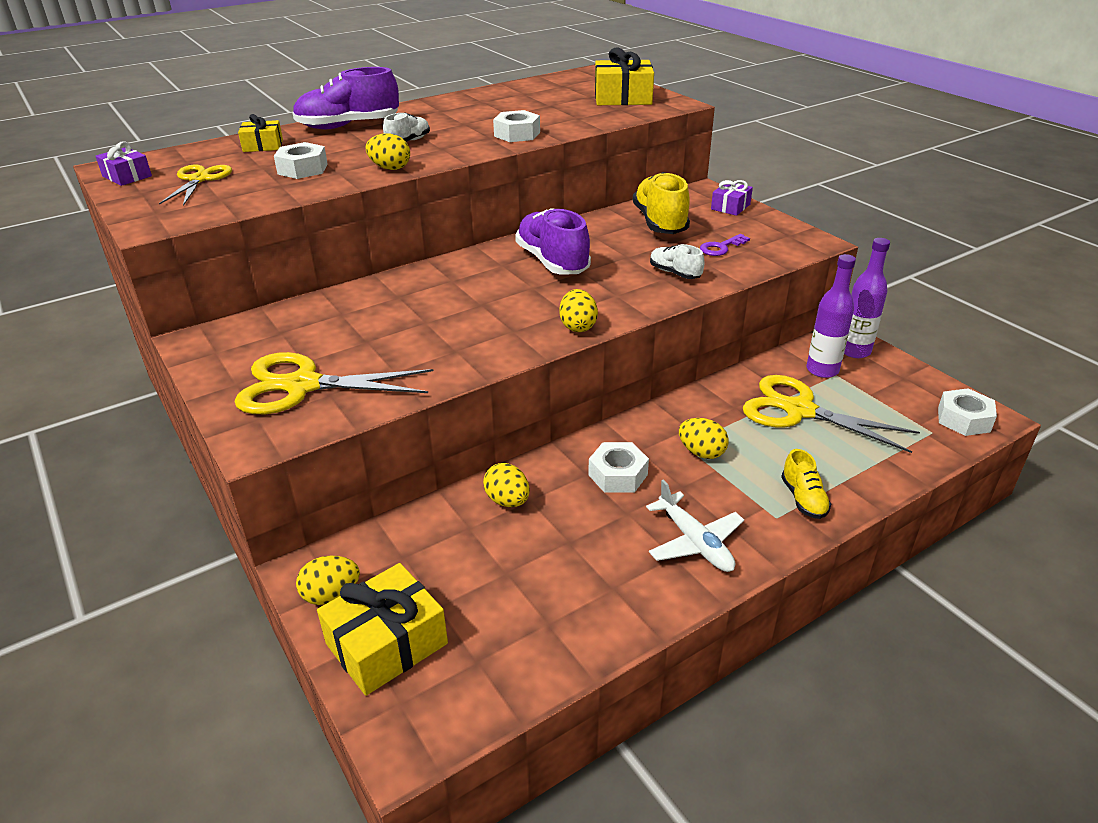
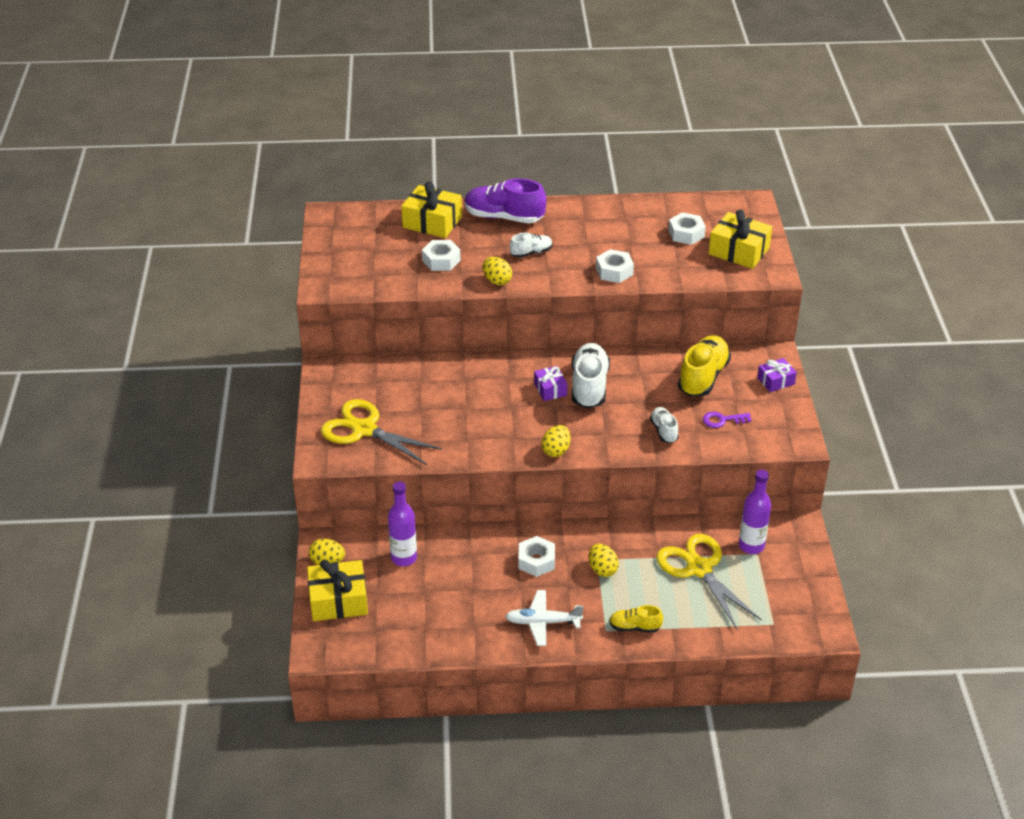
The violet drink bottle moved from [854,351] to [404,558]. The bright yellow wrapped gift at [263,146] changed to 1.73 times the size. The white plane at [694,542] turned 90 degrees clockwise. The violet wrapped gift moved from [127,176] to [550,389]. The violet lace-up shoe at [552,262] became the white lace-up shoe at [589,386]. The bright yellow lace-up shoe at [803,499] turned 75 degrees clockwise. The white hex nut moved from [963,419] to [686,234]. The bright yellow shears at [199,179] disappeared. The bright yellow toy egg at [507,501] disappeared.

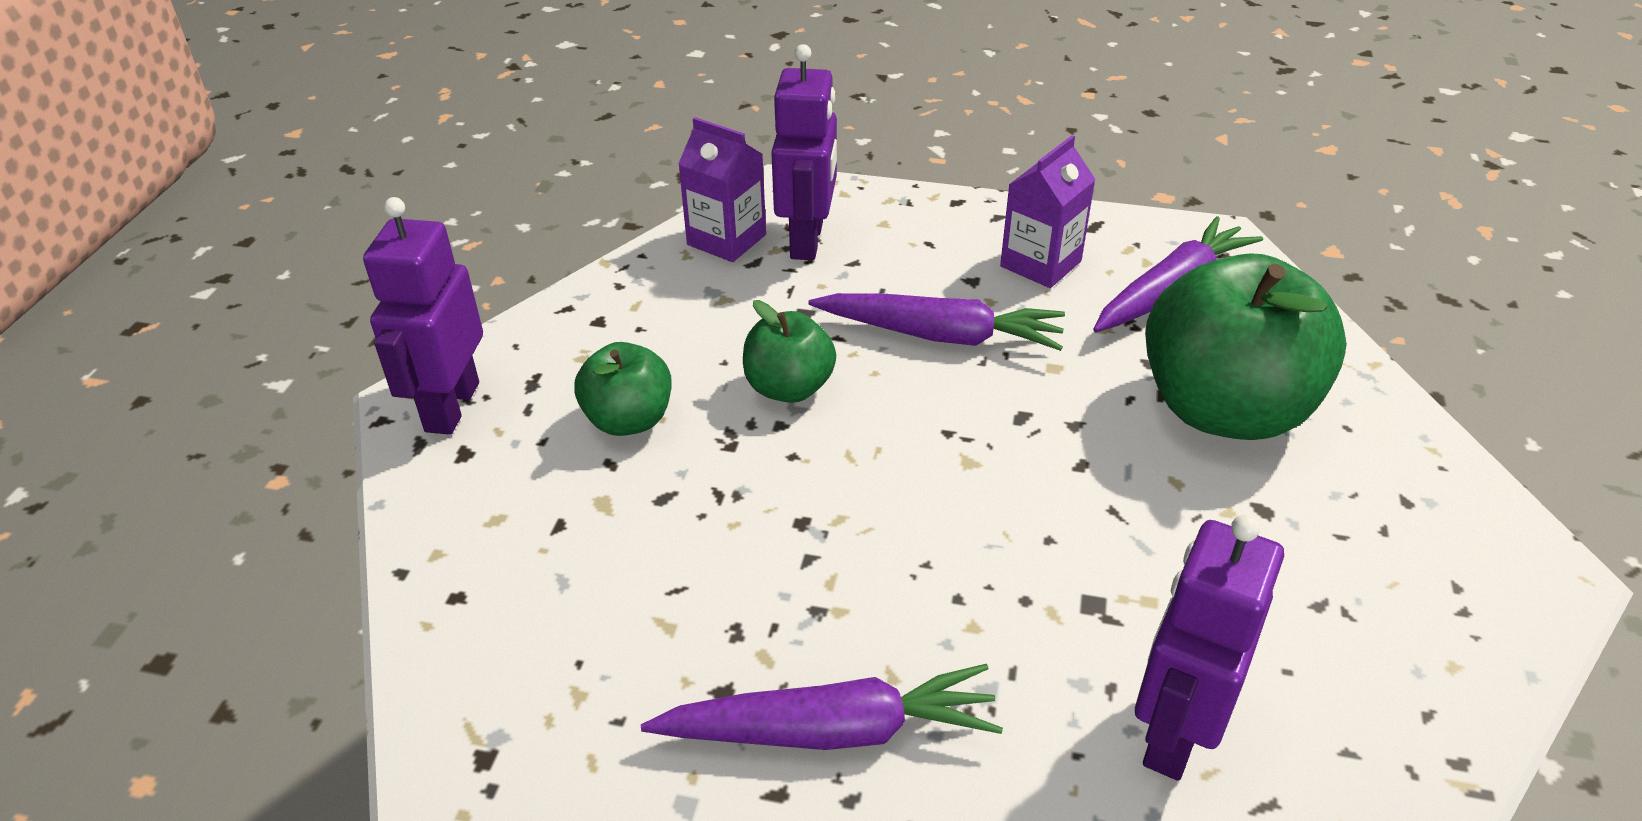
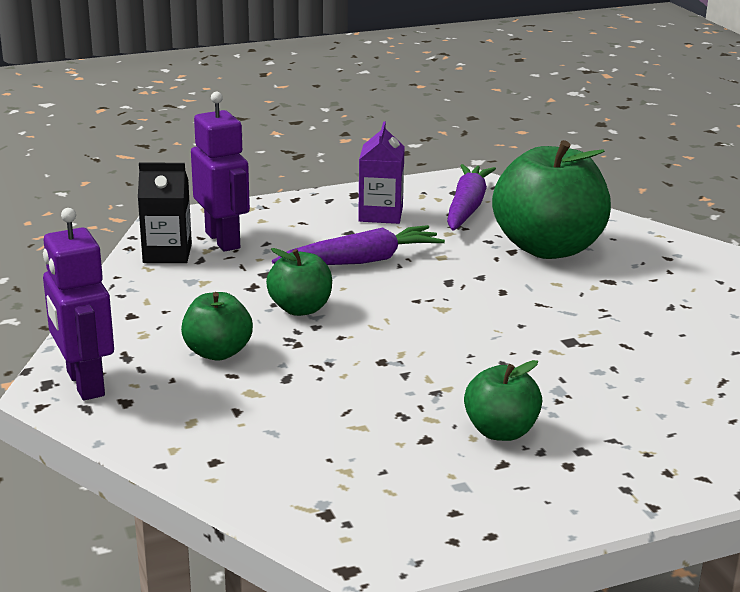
The violet milk carton at [726,240] became the ebony milk carton at [167,254]. The violet carrot at [831,731] was replaced by the green apple fruit at [501,431]. The violet robot figure at [1173,732] disappeared.

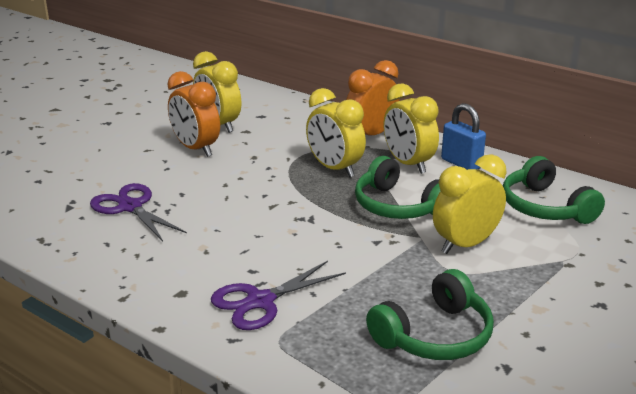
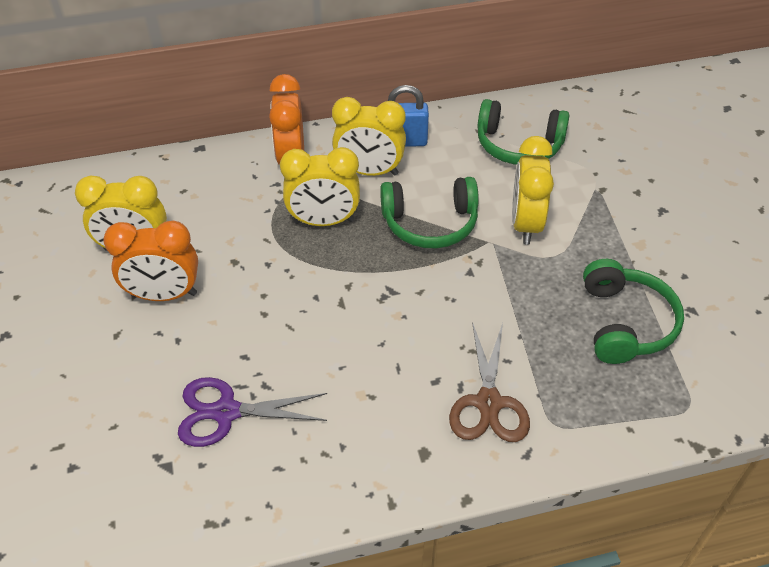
The violet shears at [260,301] became the dark brown shears at [488,403].

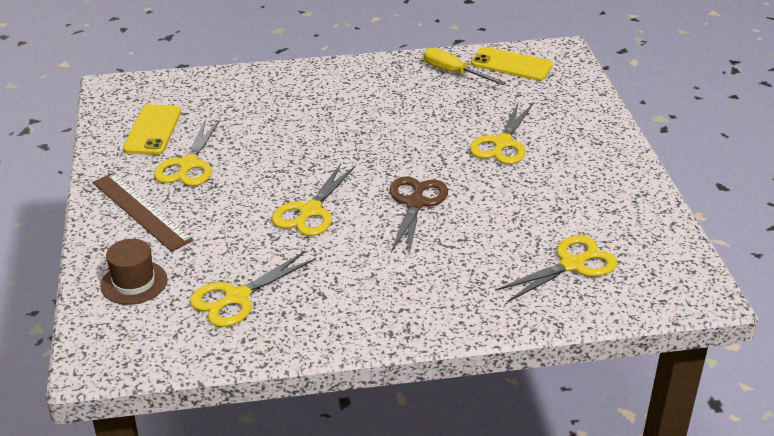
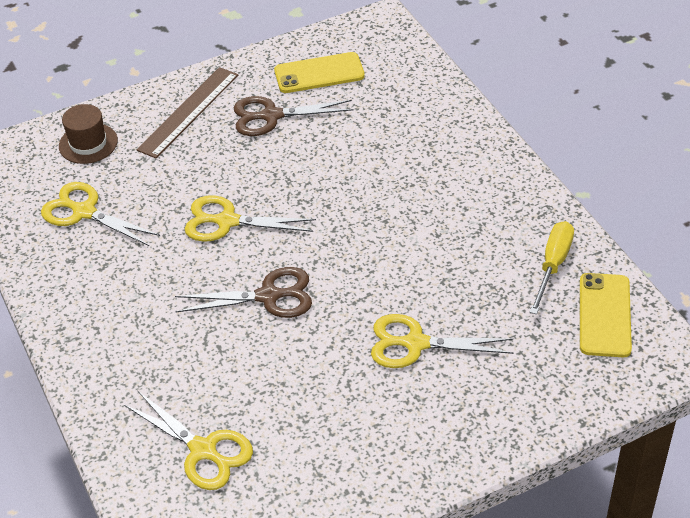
The bright yellow shears at [188,165] became the dark brown shears at [271,116].

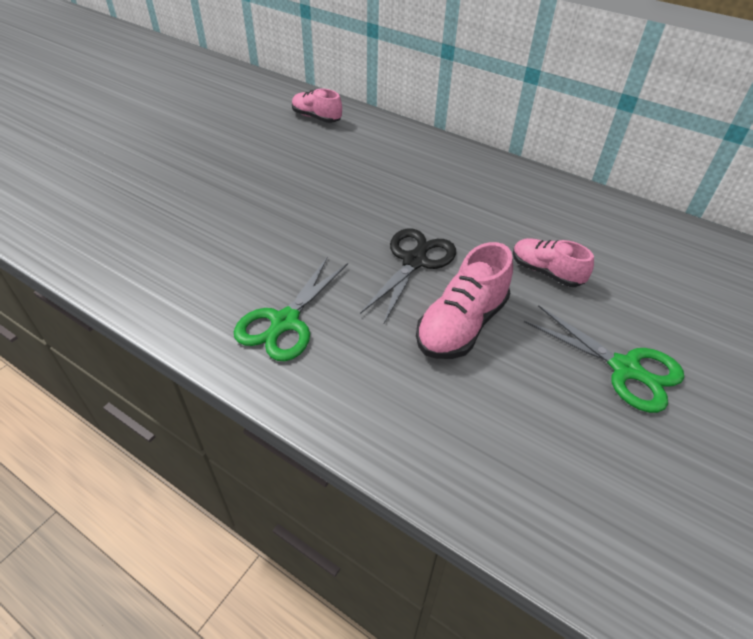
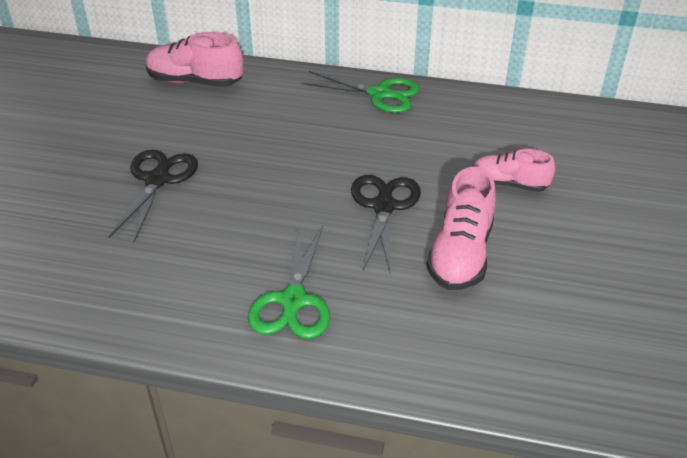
The ebony shears at [157,180] appeared. The rose-pink lace-up shoe at [316,117] changed to 1.51 times the size. The green shears moved from [624,368] to [379,94].

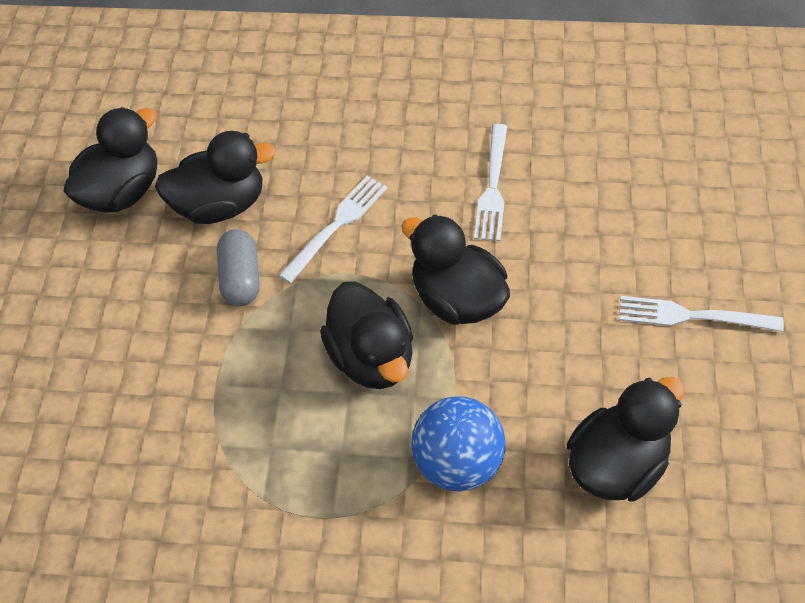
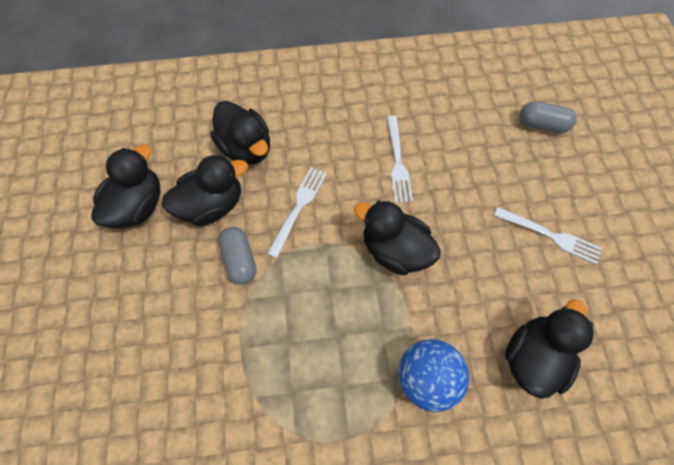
The ebony duck moved from [371,357] to [246,148]. The white fork at [691,316] turned 150 degrees counterclockwise. The grey pill shape at [542,125] appeared.

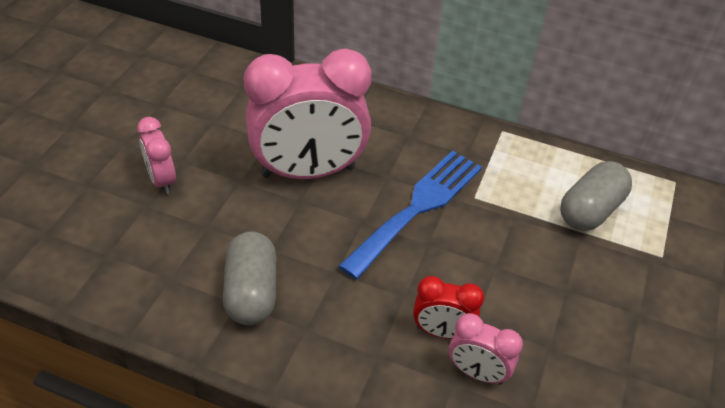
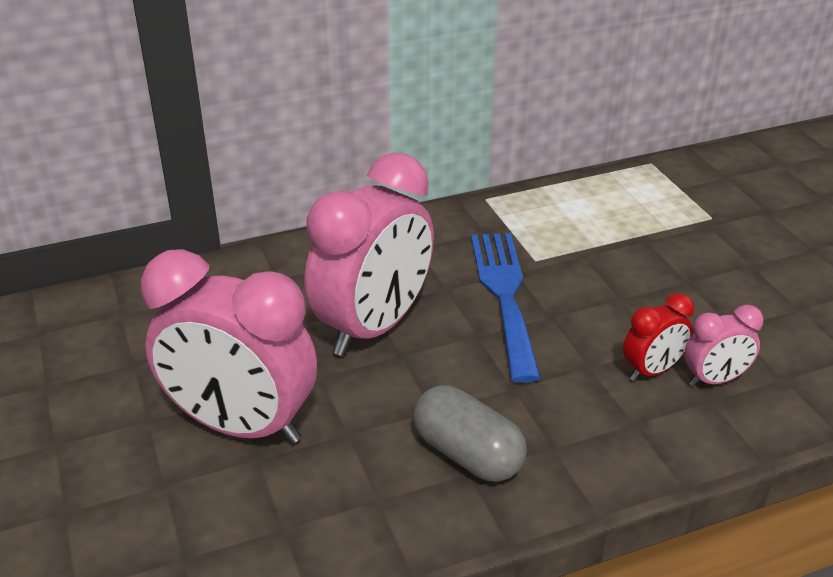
The rose-pink alarm clock at [162,180] changed to 2.14 times the size. The grey pill shape at [590,210] disappeared.

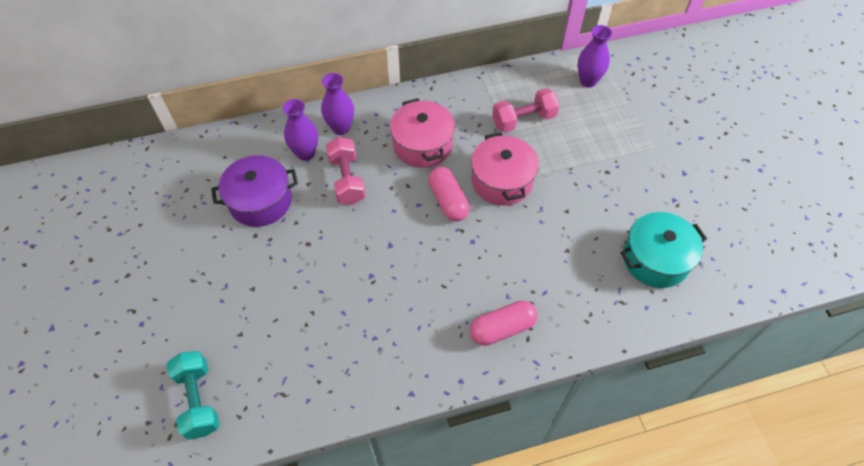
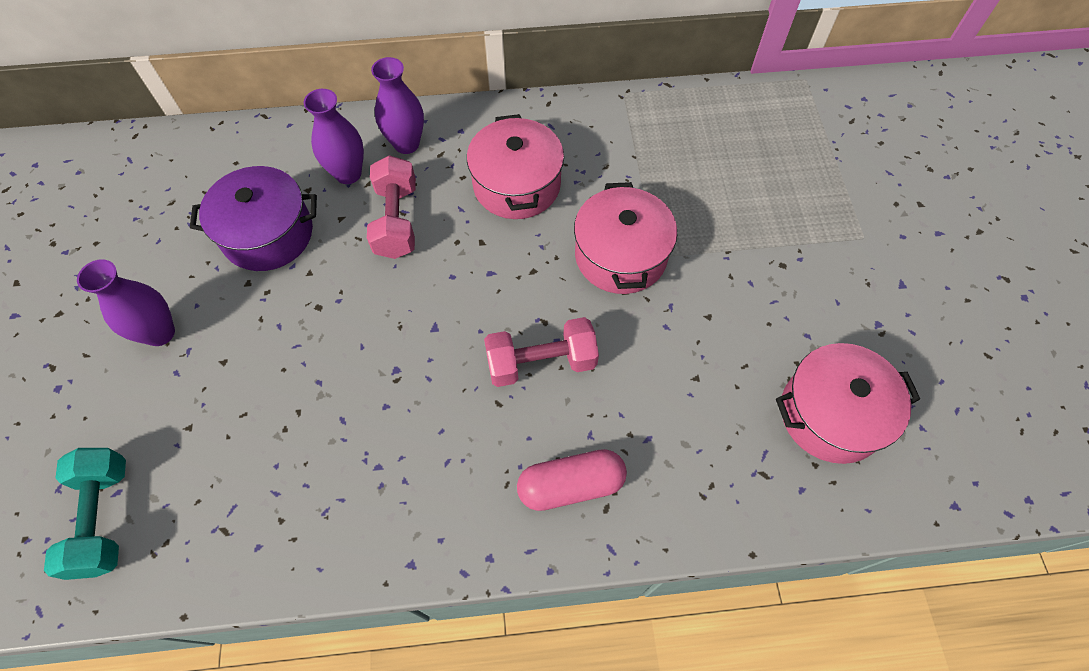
The violet vase moved from [588,81] to [160,333]. The rose-pink hand weight moved from [523,120] to [541,362]. The teal pot at [655,259] became the rose-pink pot at [831,414]. The rose-pink pill shape at [448,201] disappeared.

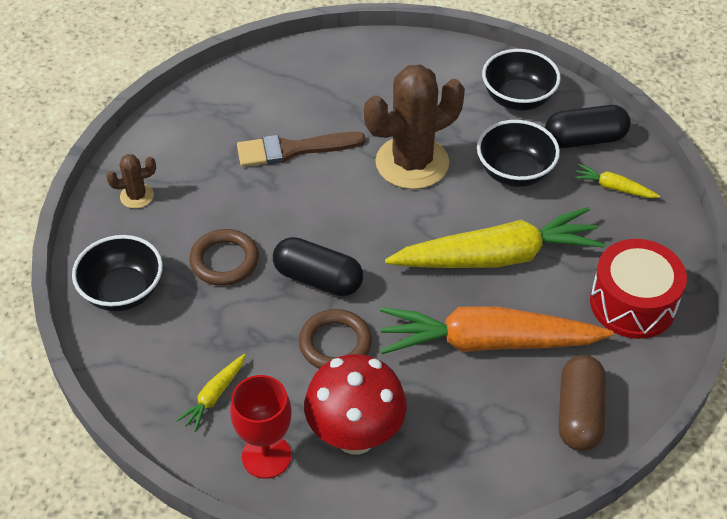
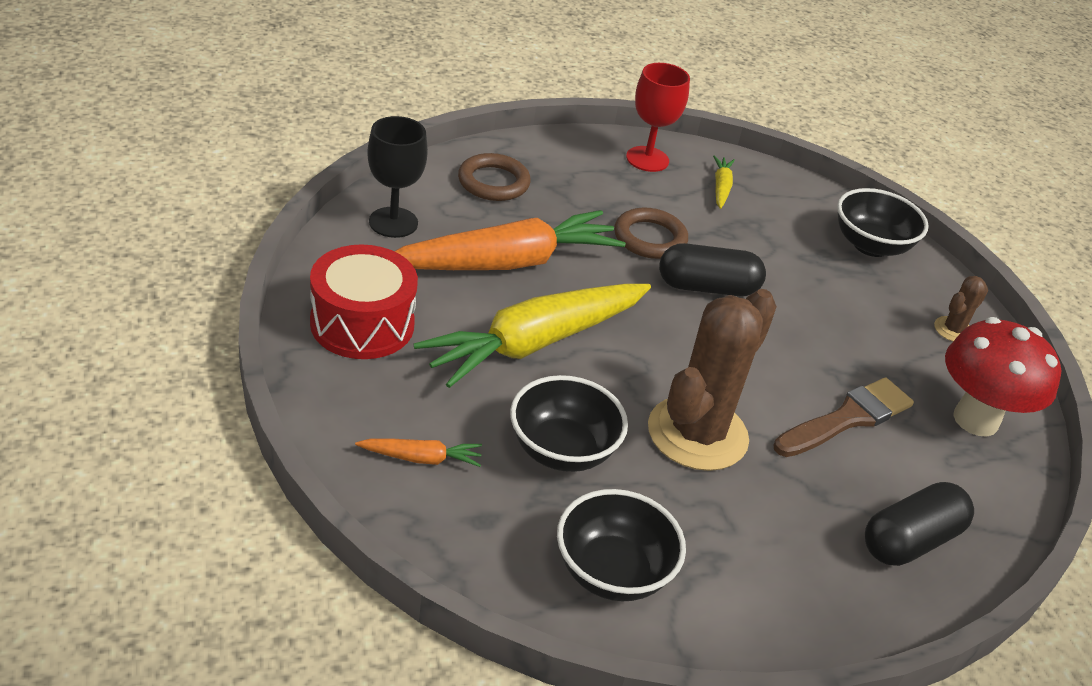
The bright yellow carrot at [614,188] became the bright orange carrot at [421,458]. The dark brown pill shape at [579,413] was replaced by the ebony chalice at [393,222]. The dark brown hoop moved from [224,261] to [493,182]. The ebony pill shape moved from [584,139] to [910,540]. The scarlet fungus moved from [355,436] to [975,420].

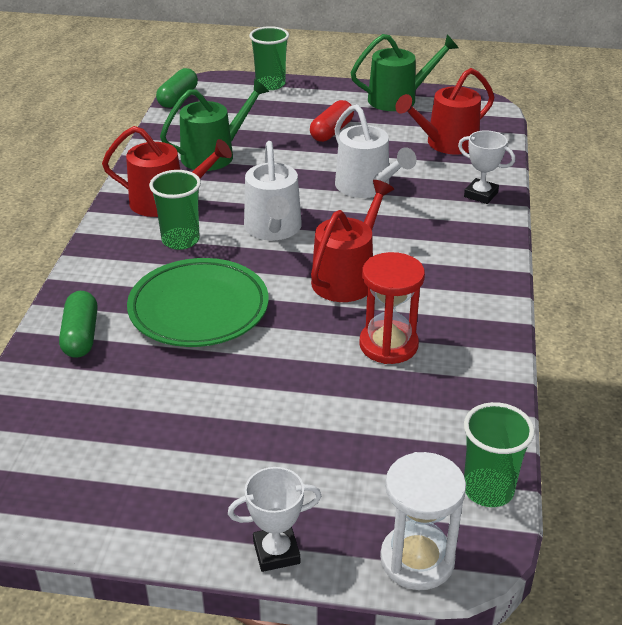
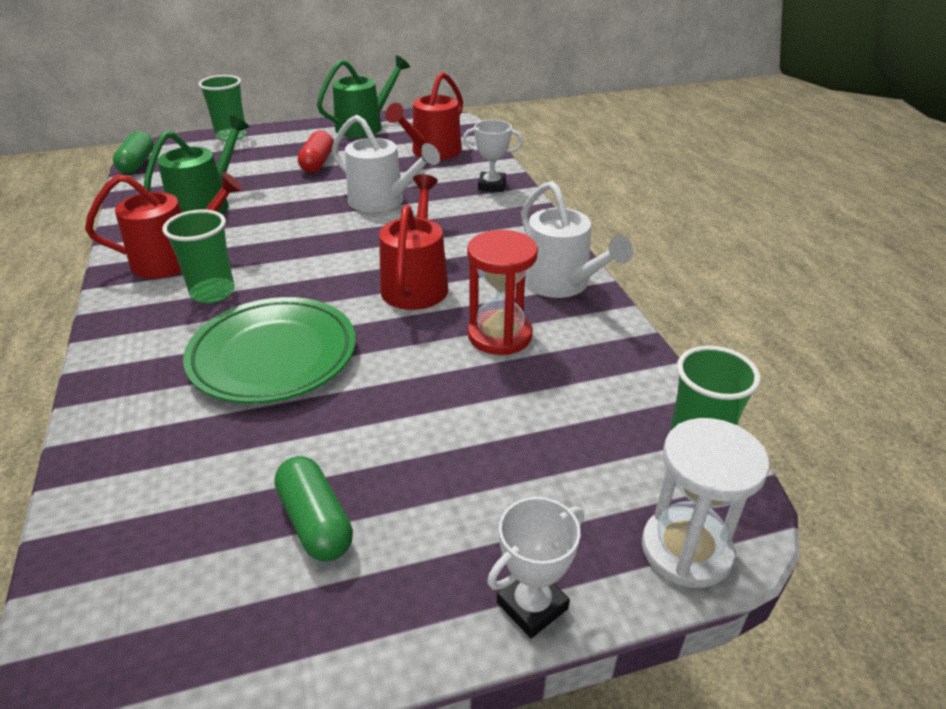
The green pill shape moved from [81,336] to [315,521]. The white sprinkling can moved from [273,229] to [561,283].

